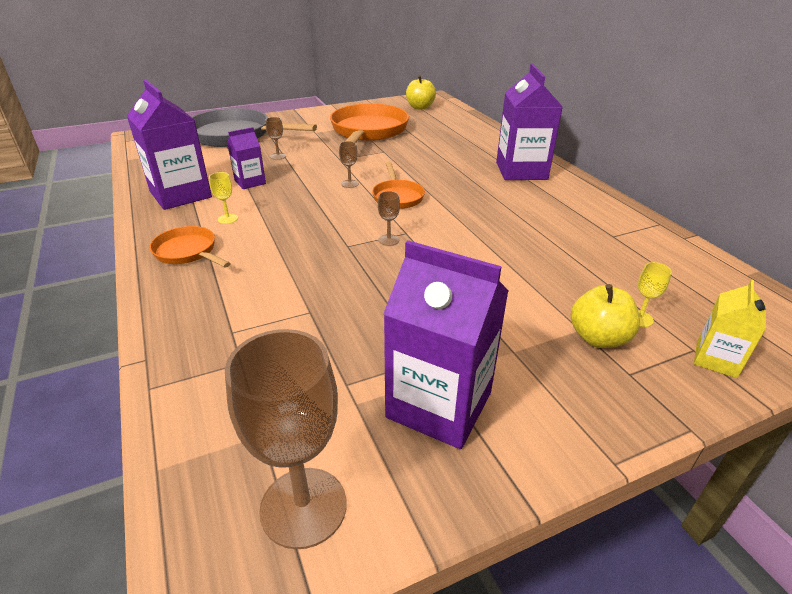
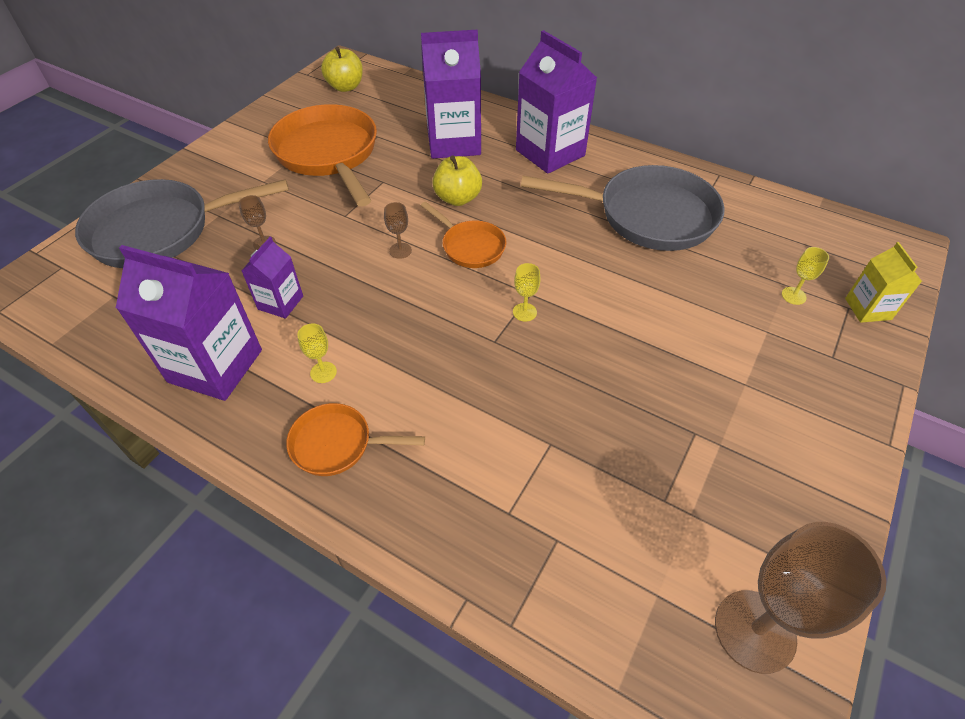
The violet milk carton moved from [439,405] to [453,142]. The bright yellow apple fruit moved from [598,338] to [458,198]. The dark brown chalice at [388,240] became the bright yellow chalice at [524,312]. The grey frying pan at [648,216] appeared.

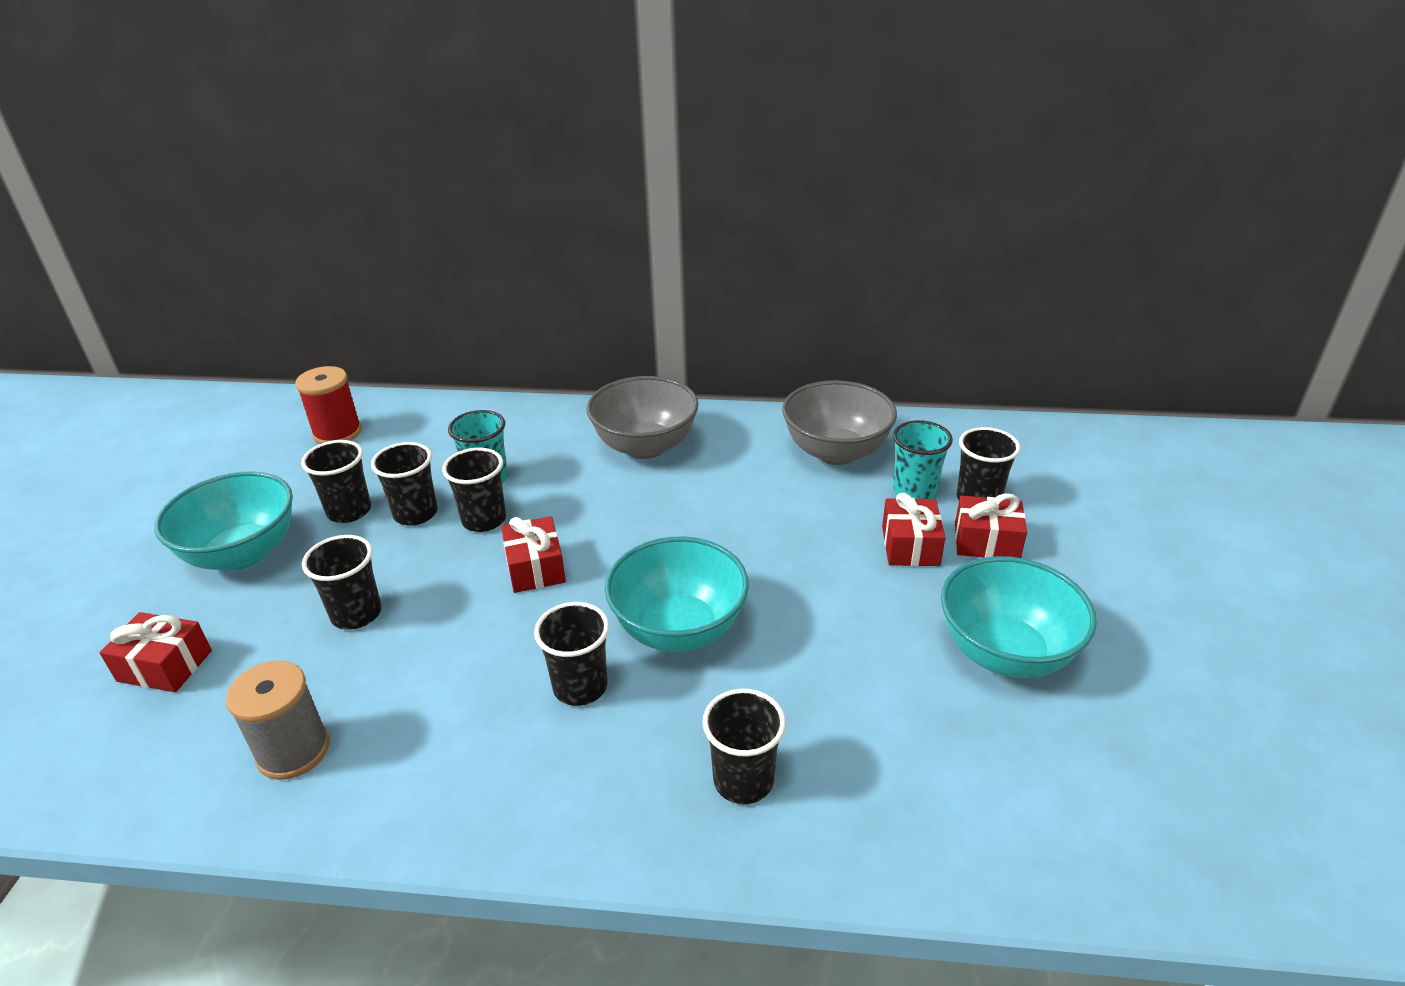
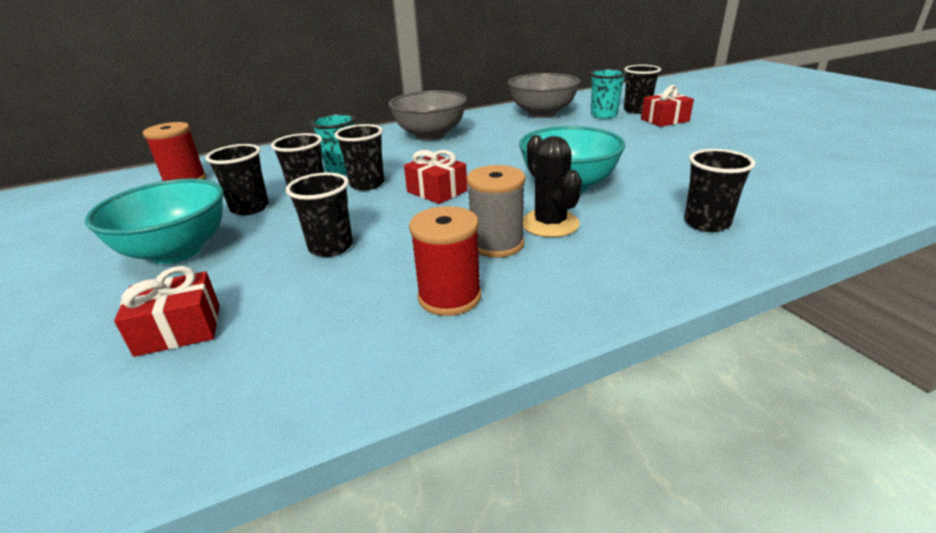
The scarlet reel of thread at [449,297] appeared. The grey reel of thread moved from [293,751] to [497,244]. The ebony beaker at [580,687] was replaced by the ebony saguaro cactus at [550,224]. The scarlet wrapped gift at [910,546] disappeared. The teal bowl at [1005,652] disappeared.

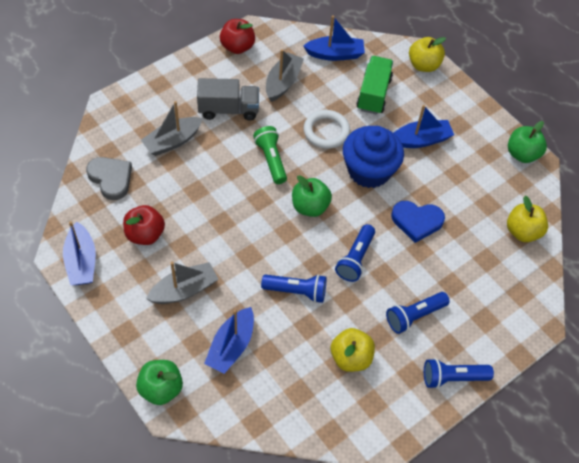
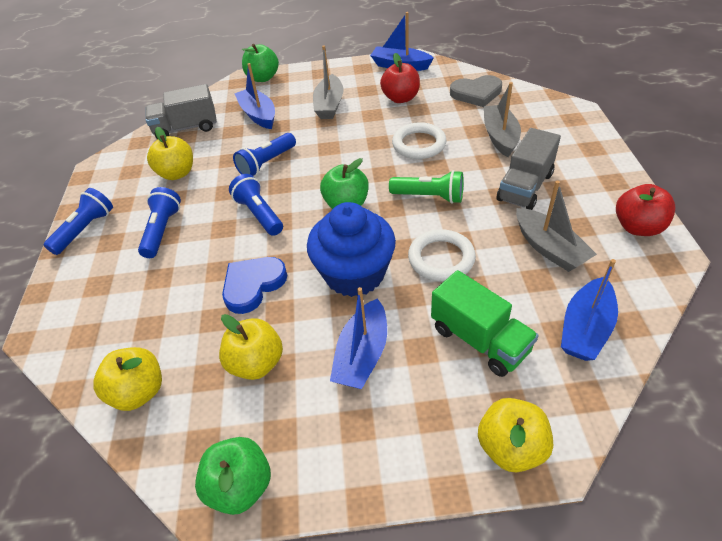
The grey lorry at [186,128] appeared. The bright yellow apple fruit at [256,363] appeared. The white hoop at [419,144] appeared.

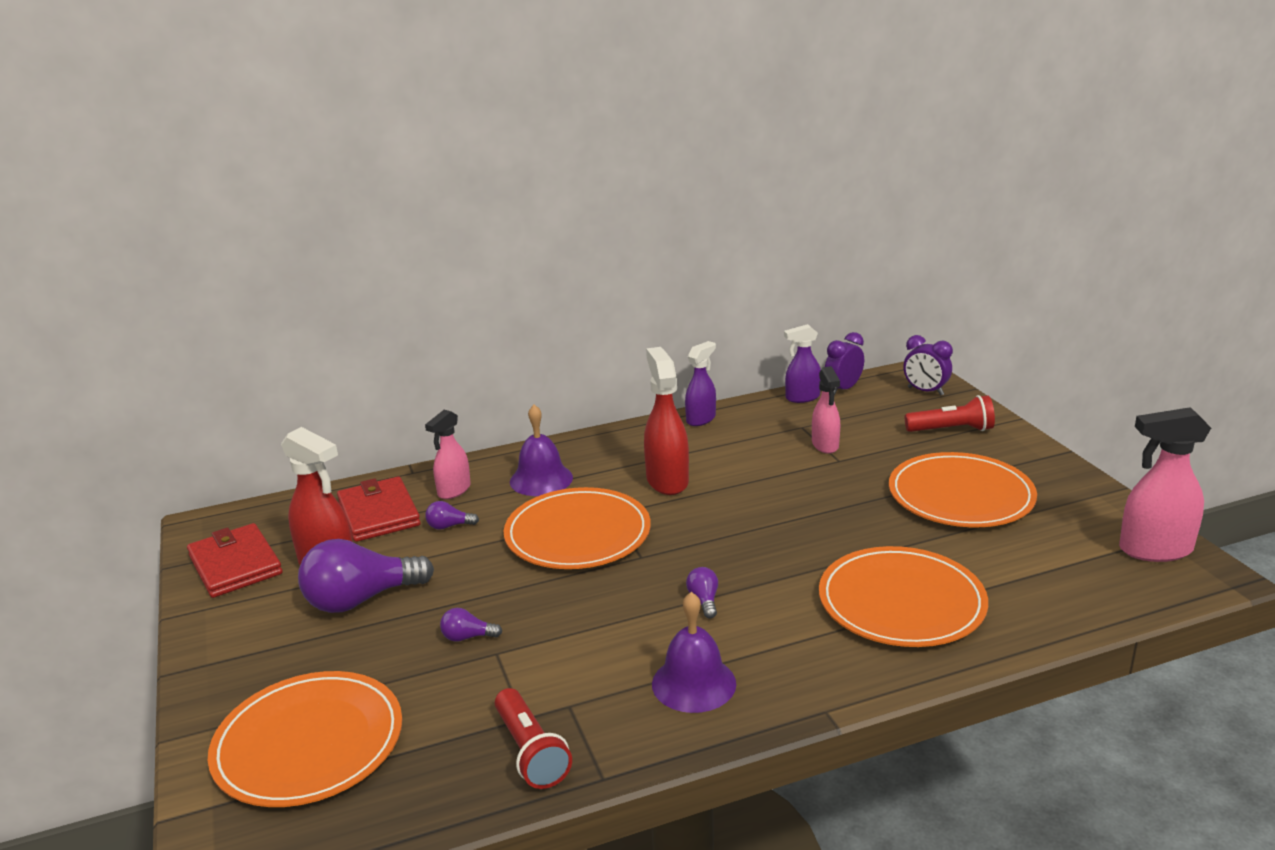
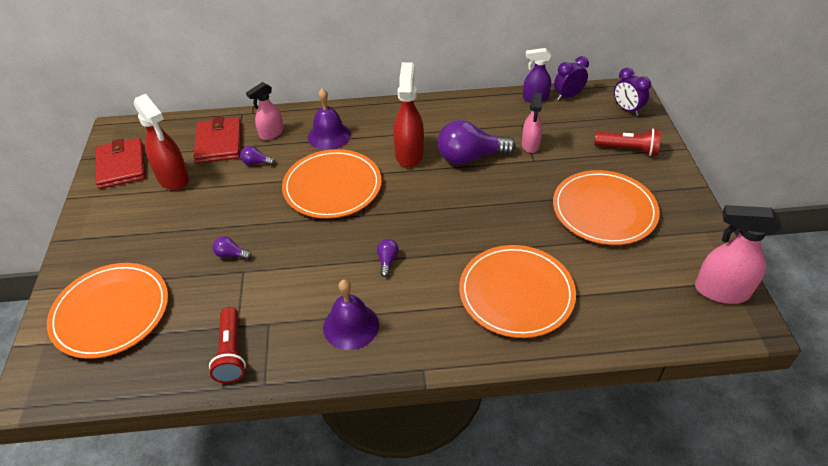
The violet bulb moved from [361,599] to [470,157]. The violet spray bottle at [701,419] disappeared.

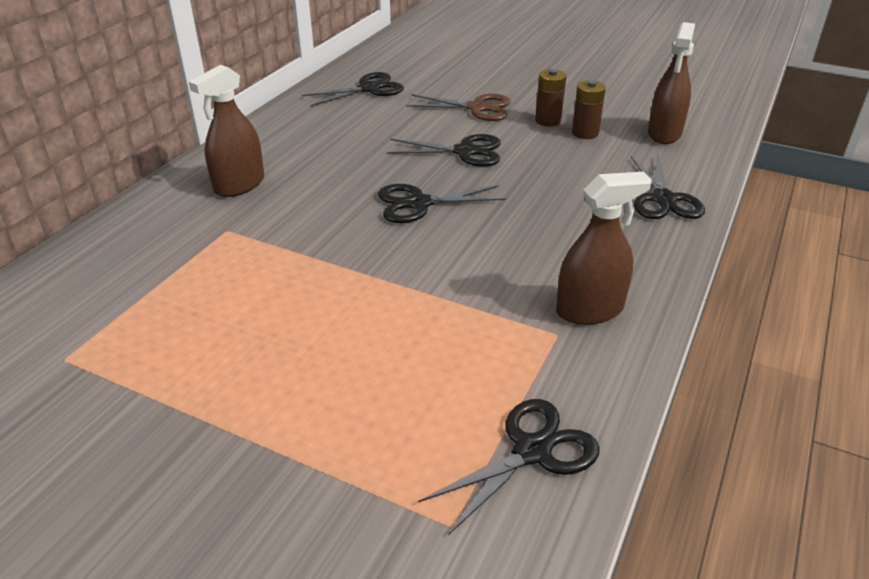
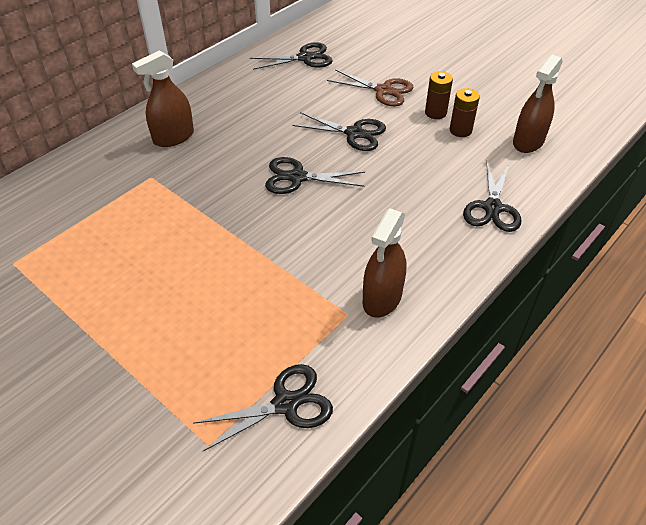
The dark brown spray bottle at [589,310] turned 120 degrees clockwise.

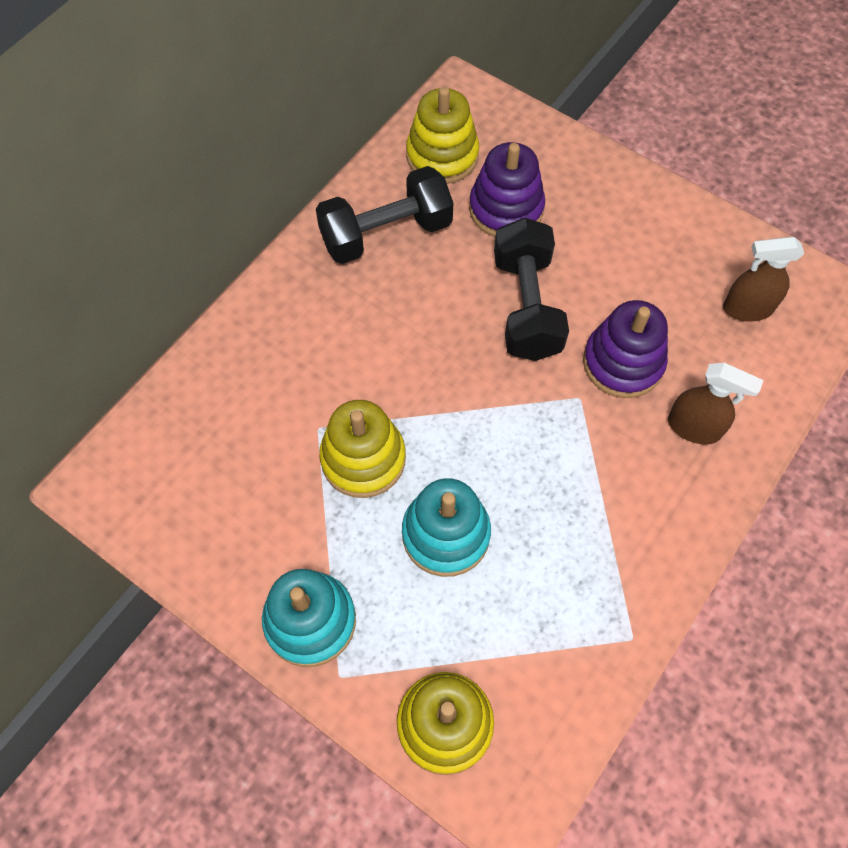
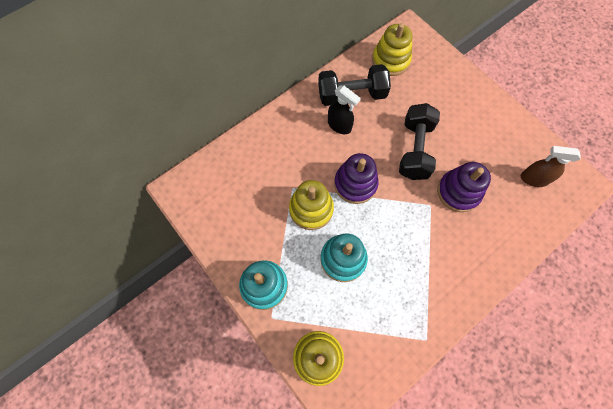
The ebony spray bottle at [339,125] appeared. The violet stacking toy moved from [506,209] to [355,184]. The dark brown spray bottle at [694,427] disappeared.

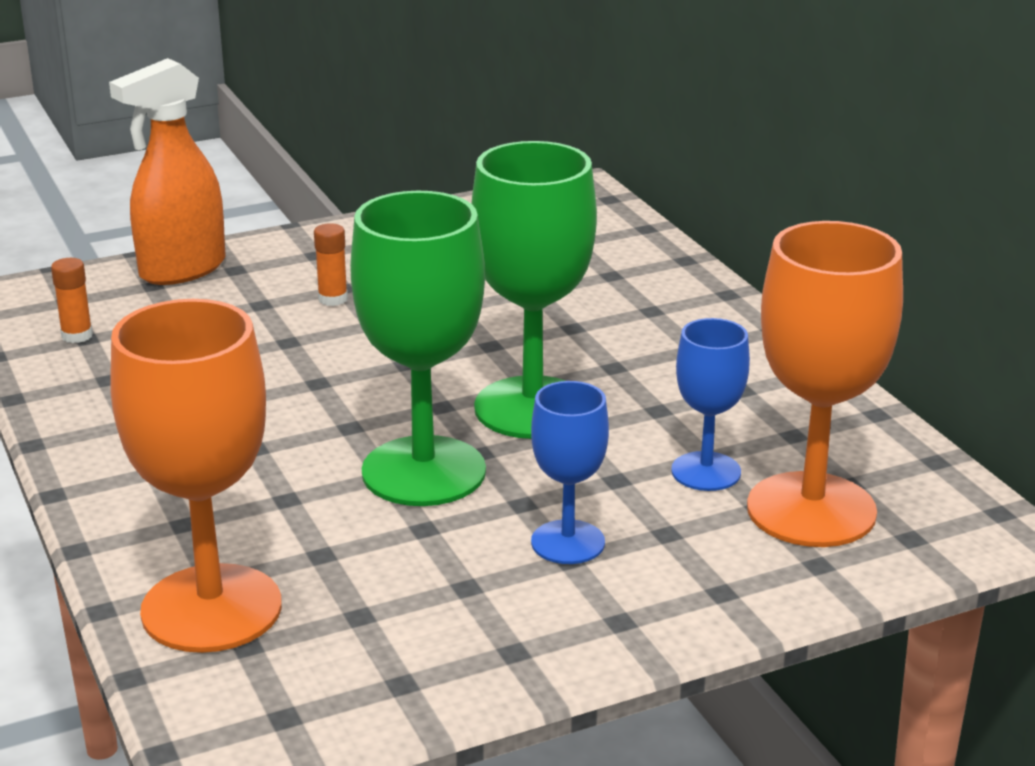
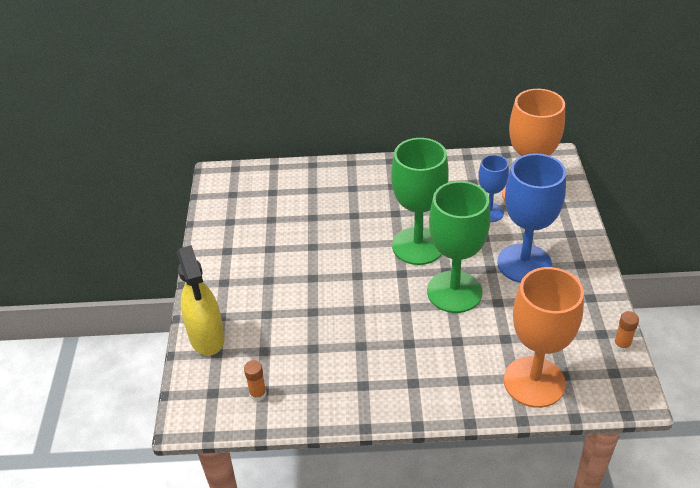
The bright orange spray bottle at [182,270] became the bright yellow spray bottle at [207,338]. The blue chalice at [568,542] changed to 1.79 times the size. The bright orange stick of glue moved from [333,299] to [621,345].

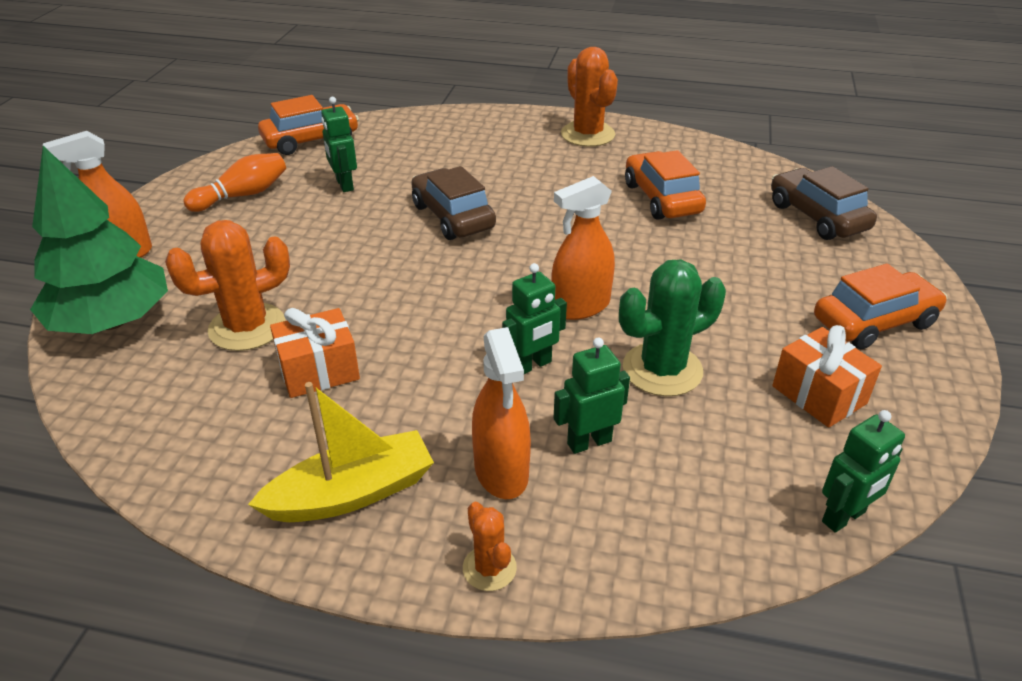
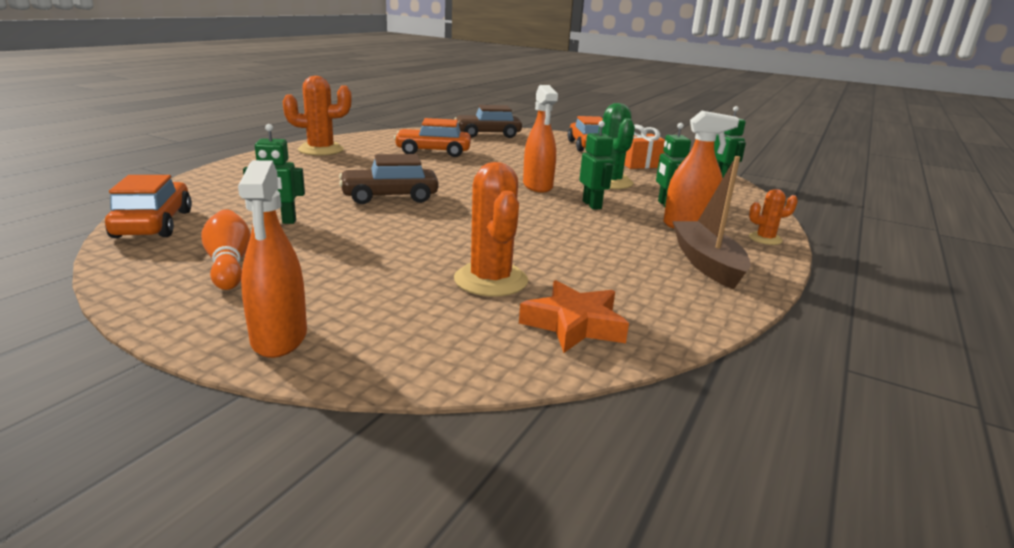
The bright orange star at [574,324] appeared. The bright yellow boat at [352,493] became the dark brown boat at [707,264]. The green tree at [112,321] disappeared. The bright orange wrapped gift at [319,371] disappeared.

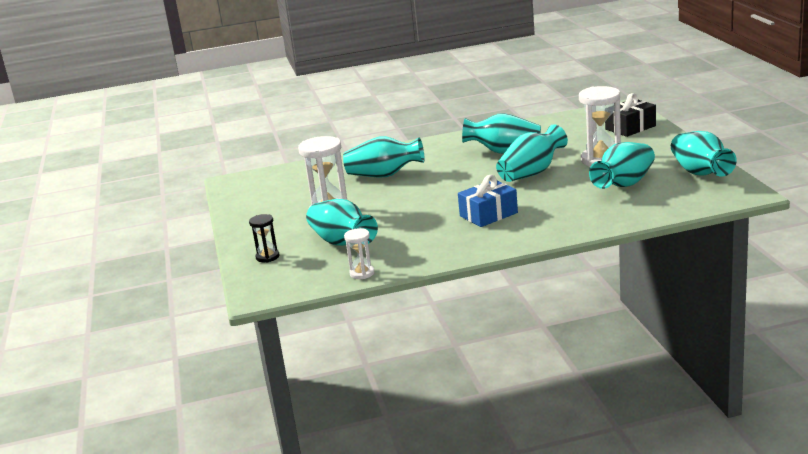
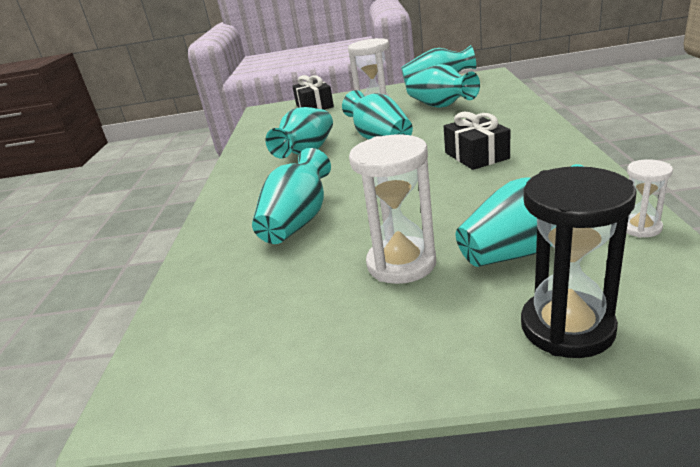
The blue wrapped gift at [488,214] became the ebony wrapped gift at [476,155]. The ebony sandglass at [267,257] changed to 1.89 times the size.

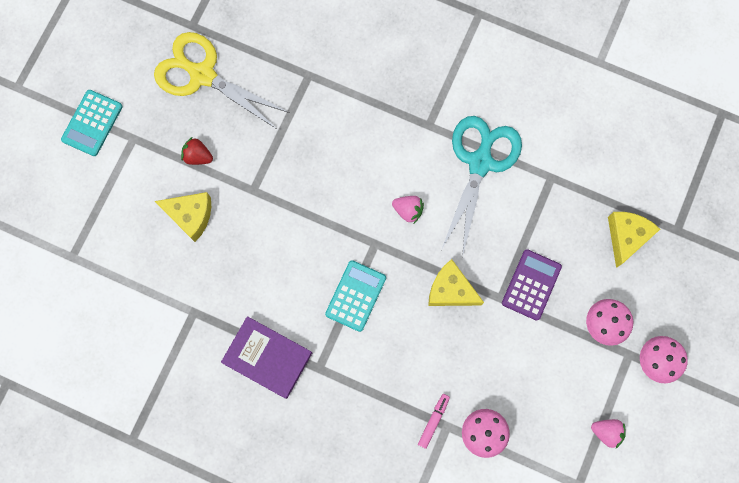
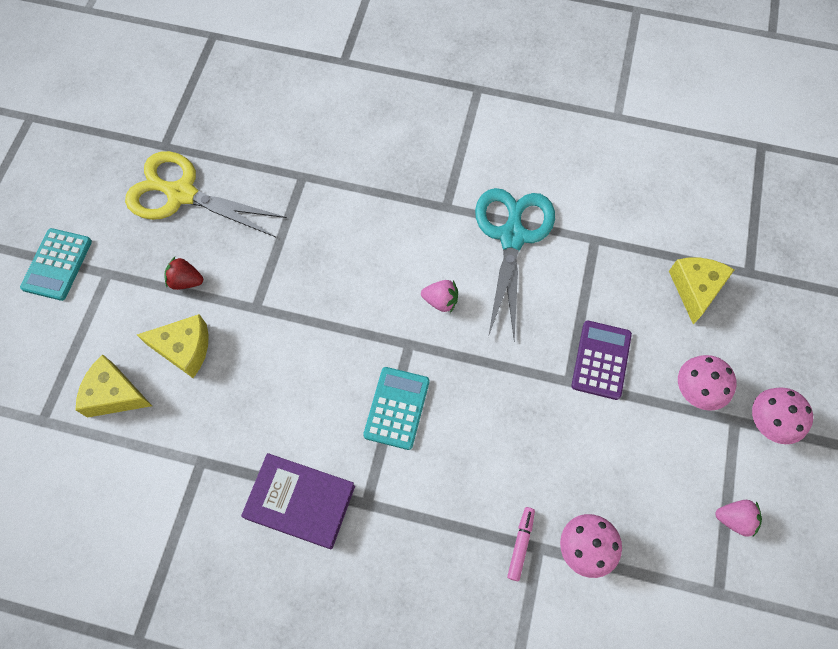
The bright yellow piece of cheese moved from [450,290] to [115,394].

